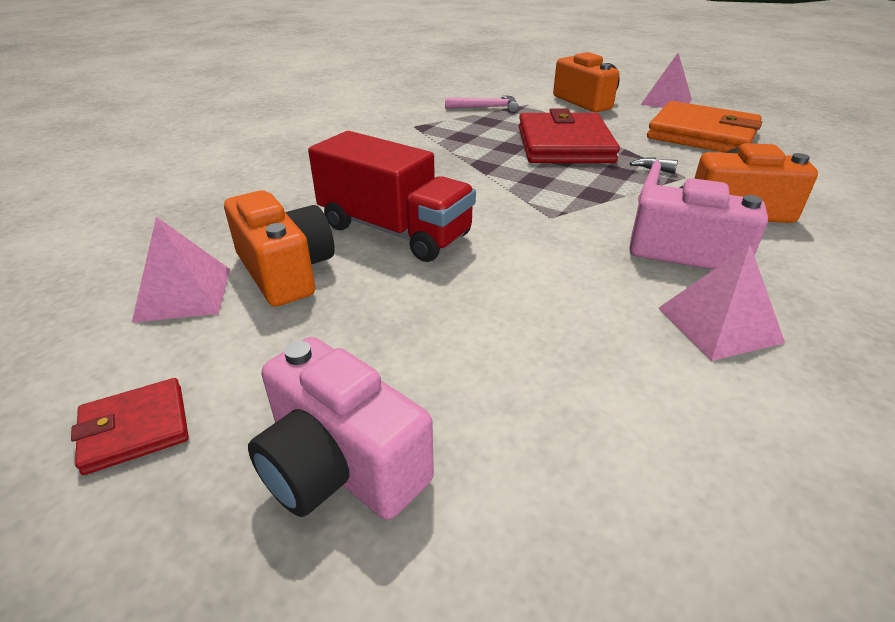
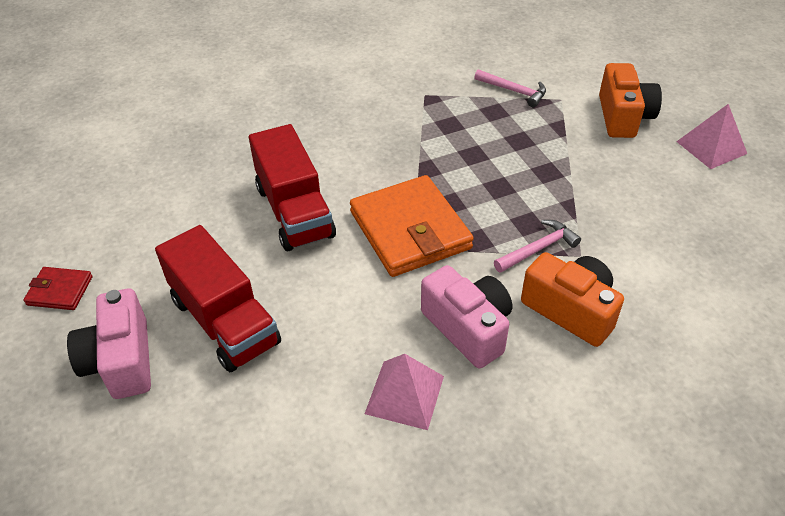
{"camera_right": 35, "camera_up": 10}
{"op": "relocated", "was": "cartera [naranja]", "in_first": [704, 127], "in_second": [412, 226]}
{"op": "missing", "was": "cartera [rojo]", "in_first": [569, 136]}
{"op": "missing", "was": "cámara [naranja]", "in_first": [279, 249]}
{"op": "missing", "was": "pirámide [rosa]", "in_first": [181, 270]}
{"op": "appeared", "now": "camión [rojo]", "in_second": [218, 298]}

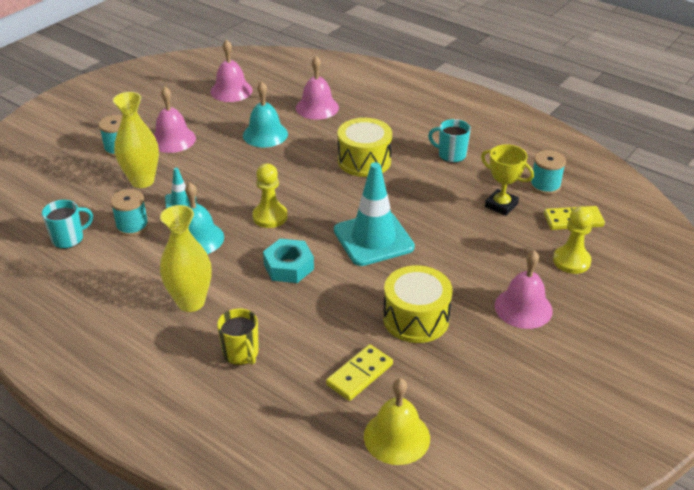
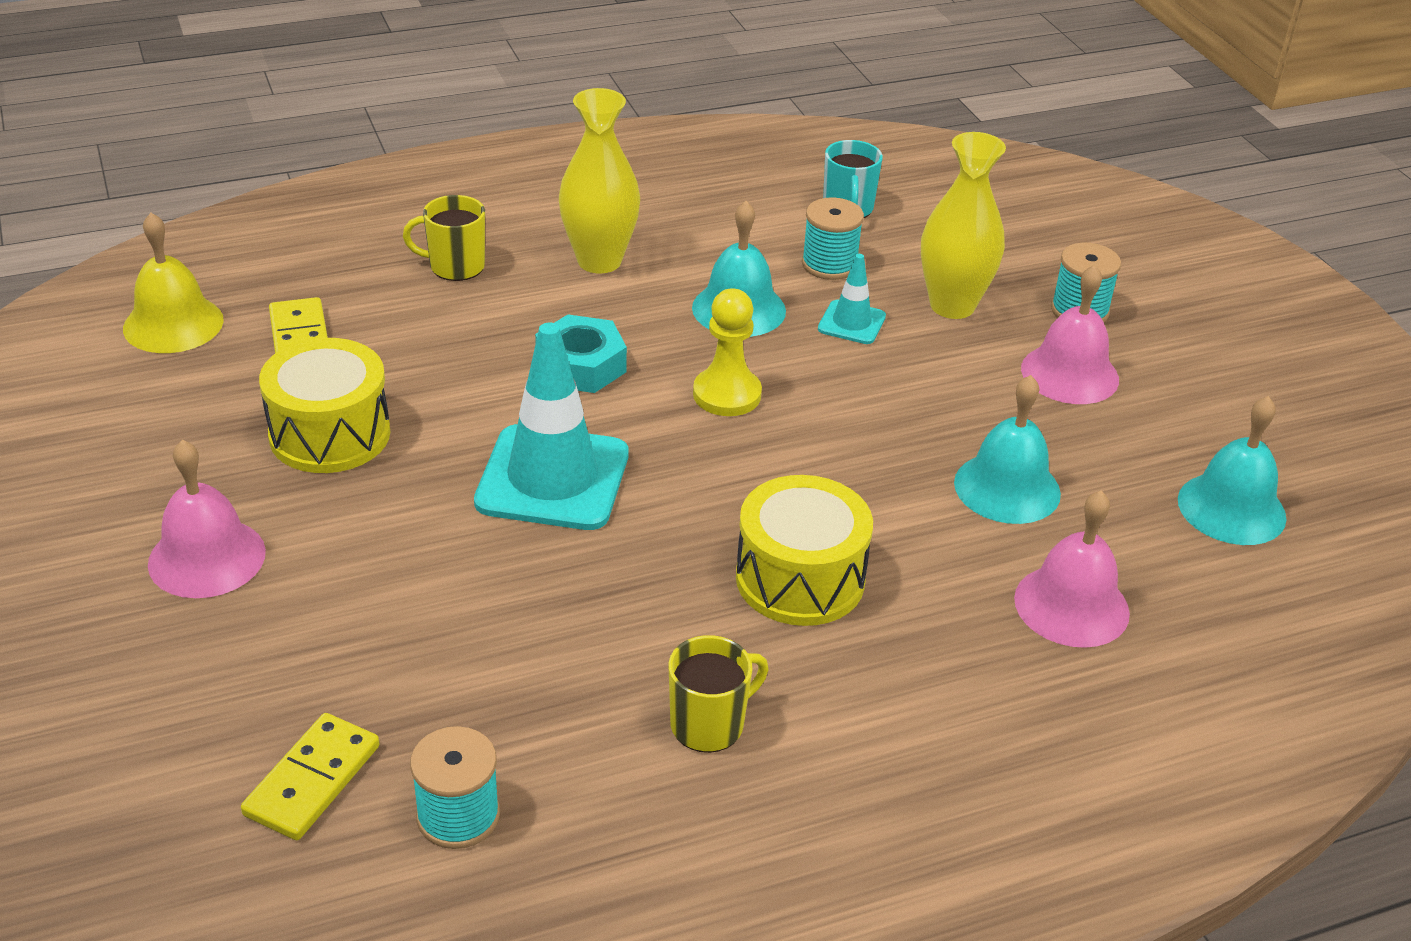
{"camera_right": 120, "camera_up": 0}
{"op": "colour", "was": "campana [rosa]", "now": "campana [turquesa]", "in_first": [231, 71], "in_second": [1232, 470]}
{"op": "colour", "was": "taza [turquesa]", "now": "taza [amarillo]", "in_first": [449, 141], "in_second": [718, 694]}
{"op": "missing", "was": "trofeo [amarillo]", "in_first": [507, 180]}
{"op": "missing", "was": "peón [amarillo]", "in_first": [573, 240]}

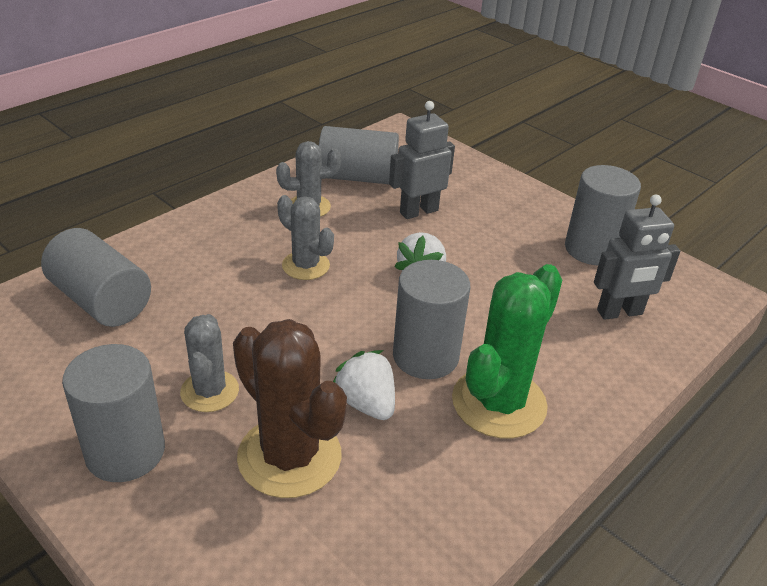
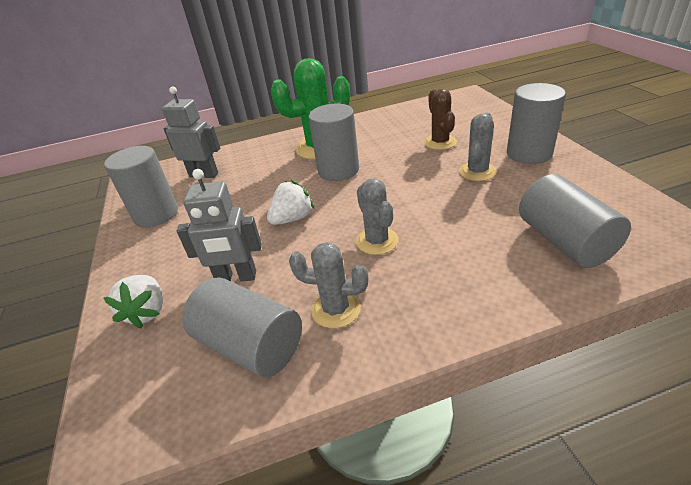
{"camera_right": -145, "camera_up": 0}
{"op": "size", "was": "cactus [marrón]", "in_first": [290, 408], "in_second": [440, 119], "ratio": 0.6}
{"op": "relocated", "was": "fresa [blanco]", "in_first": [364, 385], "in_second": [133, 302]}

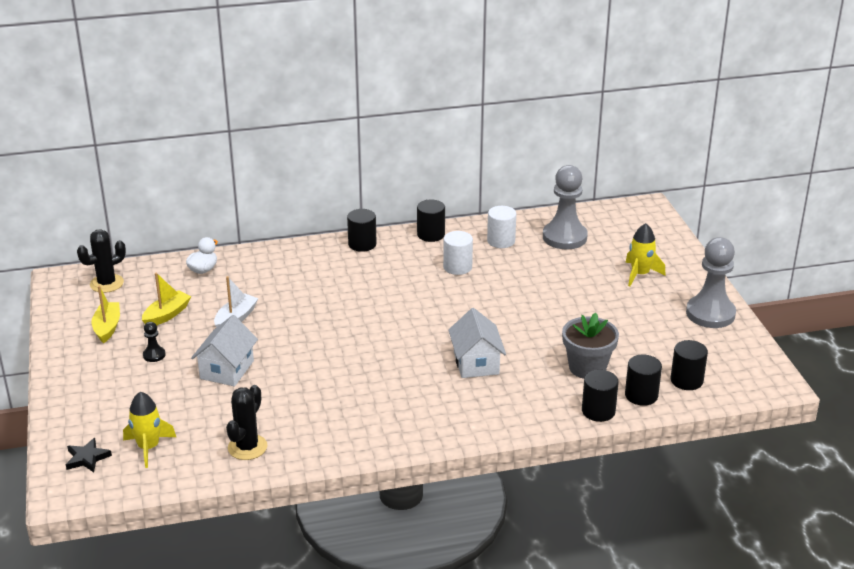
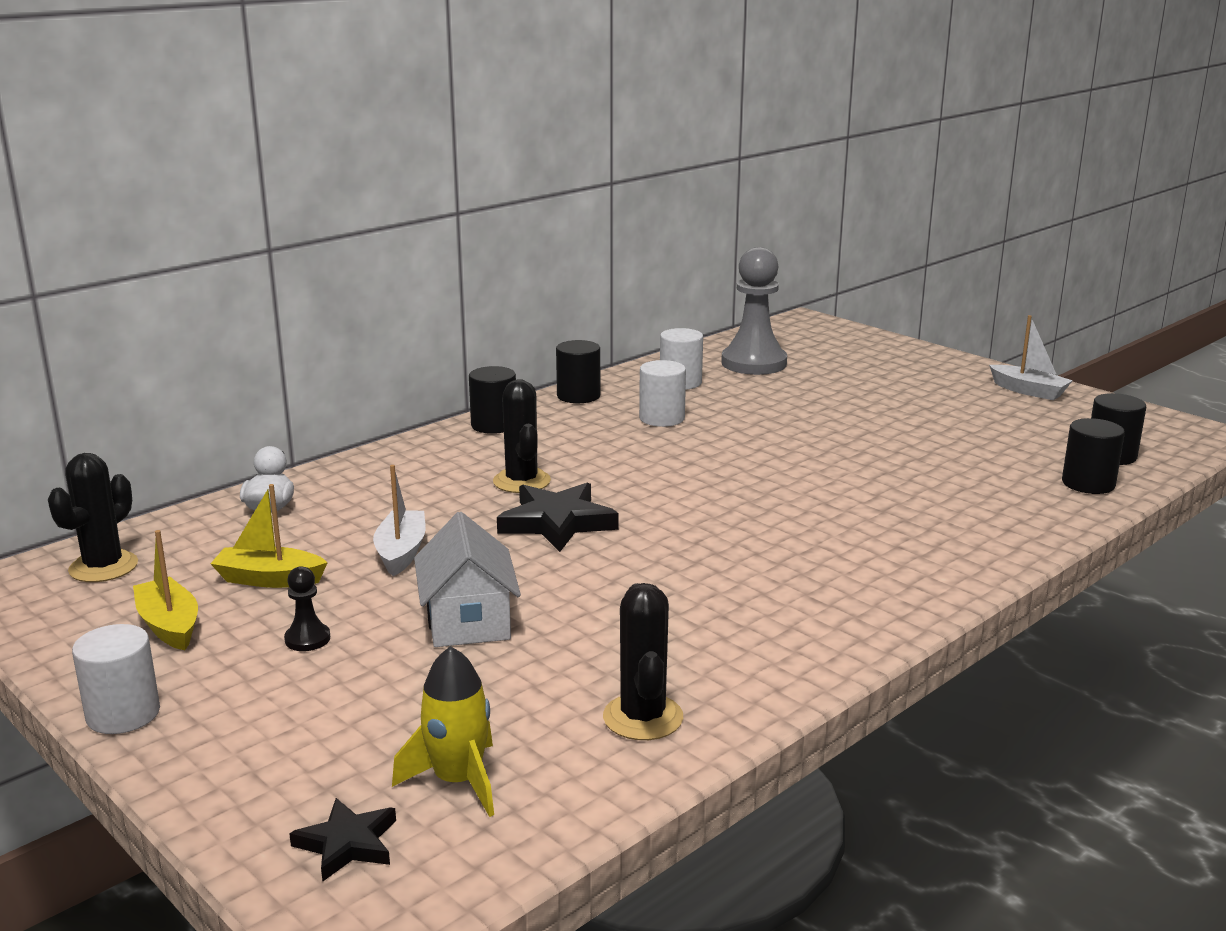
{"camera_right": -30, "camera_up": -10}
{"op": "missing", "was": "cohete [amarillo]", "in_first": [645, 254]}
{"op": "exchanged", "was": "peón [gris]", "now": "barco [blanco]", "in_first": [711, 282], "in_second": [1031, 357]}
{"op": "spun", "was": "barco [amarillo]", "in_first": [166, 298], "in_second": [269, 536], "clockwise": -90}
{"op": "missing", "was": "casa [blanco]", "in_first": [477, 343]}
{"op": "missing", "was": "maceta [gris]", "in_first": [590, 345]}
{"op": "missing", "was": "cilindro [negro]", "in_first": [600, 396]}
{"op": "appeared", "now": "cactus [negro]", "in_second": [522, 436]}
{"op": "appeared", "now": "estrella [negro]", "in_second": [558, 517]}
{"op": "appeared", "now": "cilindro [blanco]", "in_second": [116, 679]}

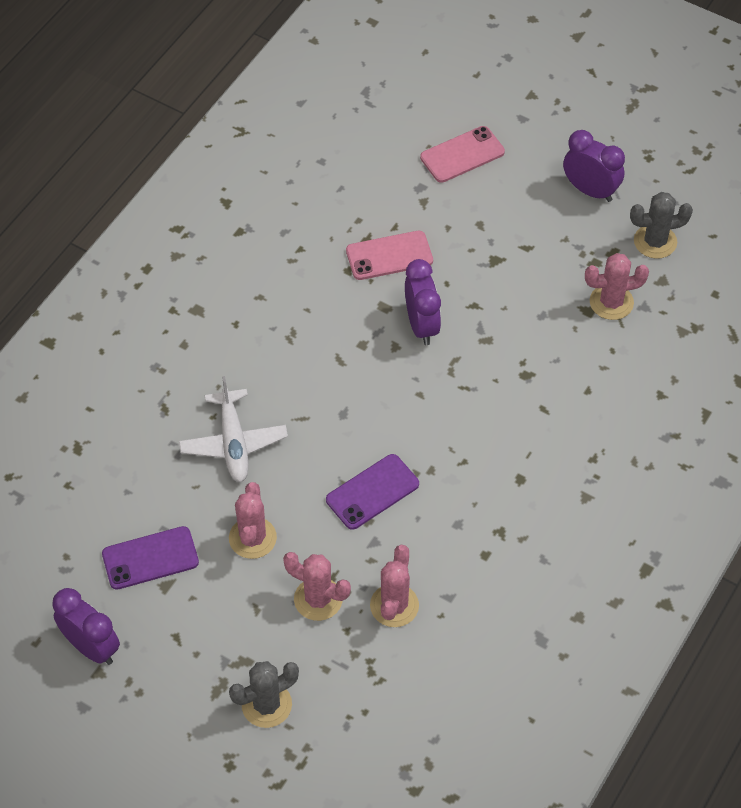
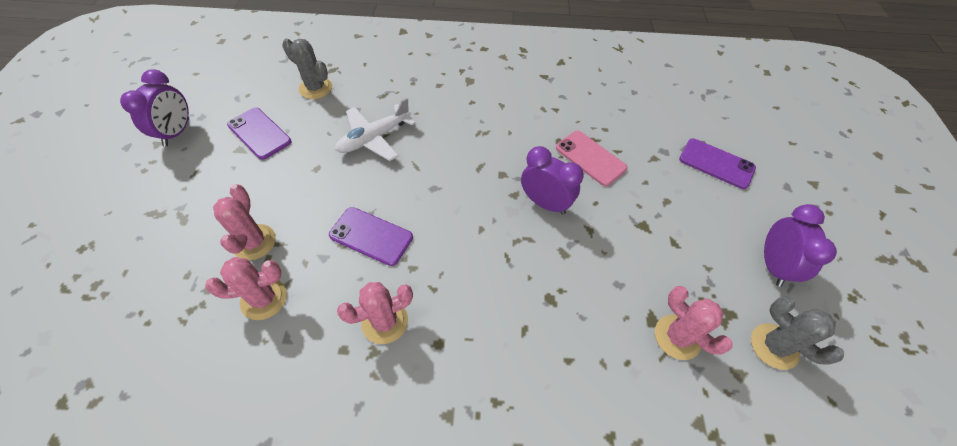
{"camera_right": 60, "camera_up": 0}
{"op": "colour", "was": "móvil [rosa]", "now": "móvil [morado]", "in_first": [462, 154], "in_second": [717, 163]}
{"op": "spun", "was": "despertador [morado]", "in_first": [423, 302], "in_second": [552, 180], "clockwise": -105}
{"op": "relocated", "was": "cactus [rosa]", "in_first": [253, 520], "in_second": [375, 313]}
{"op": "relocated", "was": "cactus [gris]", "in_first": [264, 694], "in_second": [307, 68]}

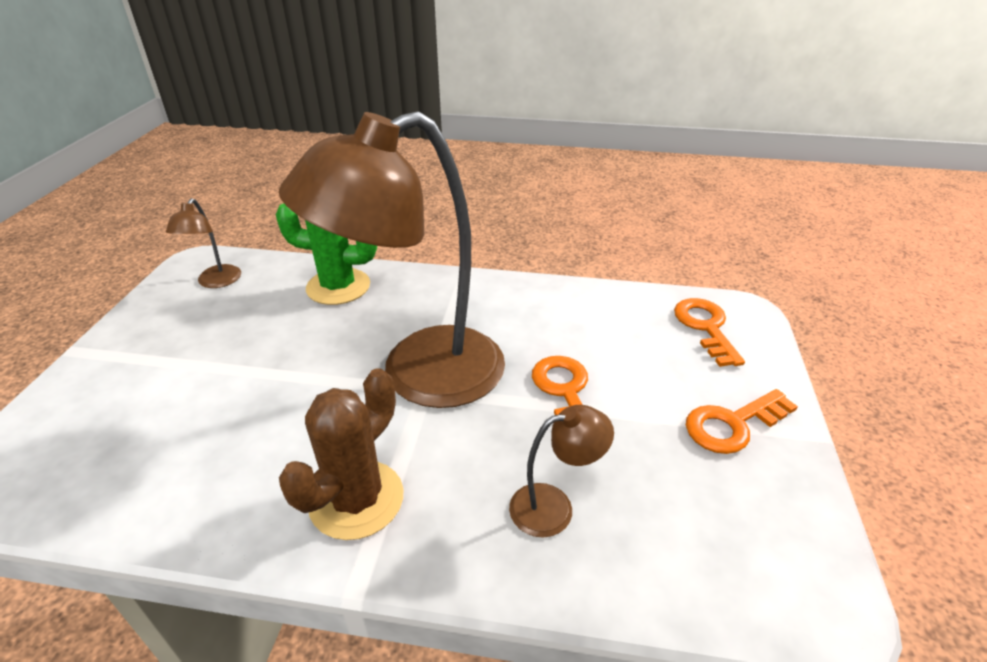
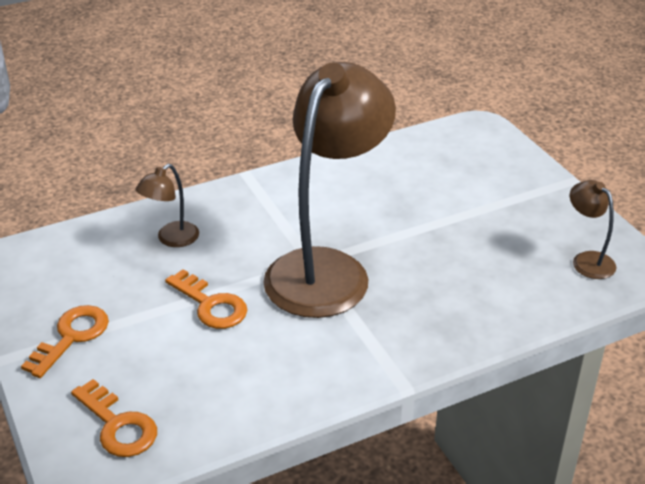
{"camera_right": 145, "camera_up": 0}
{"op": "missing", "was": "cactus [verde]", "in_first": [326, 254]}
{"op": "missing", "was": "cactus [marrón]", "in_first": [341, 454]}

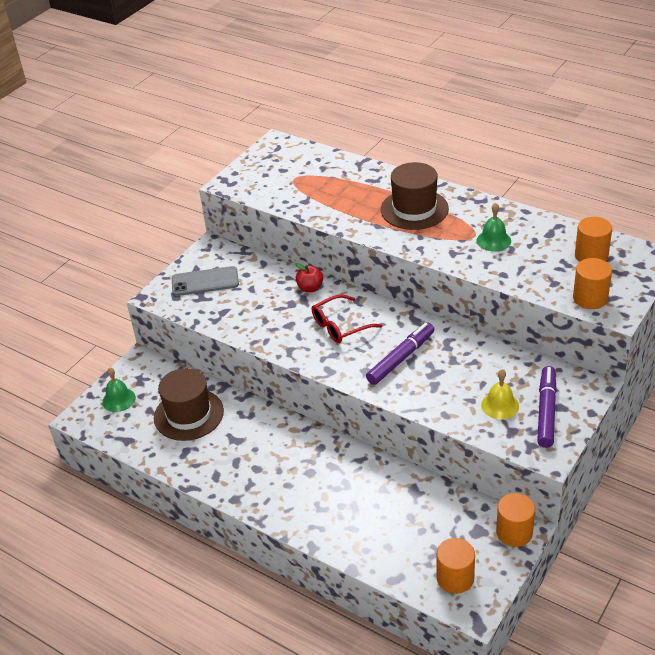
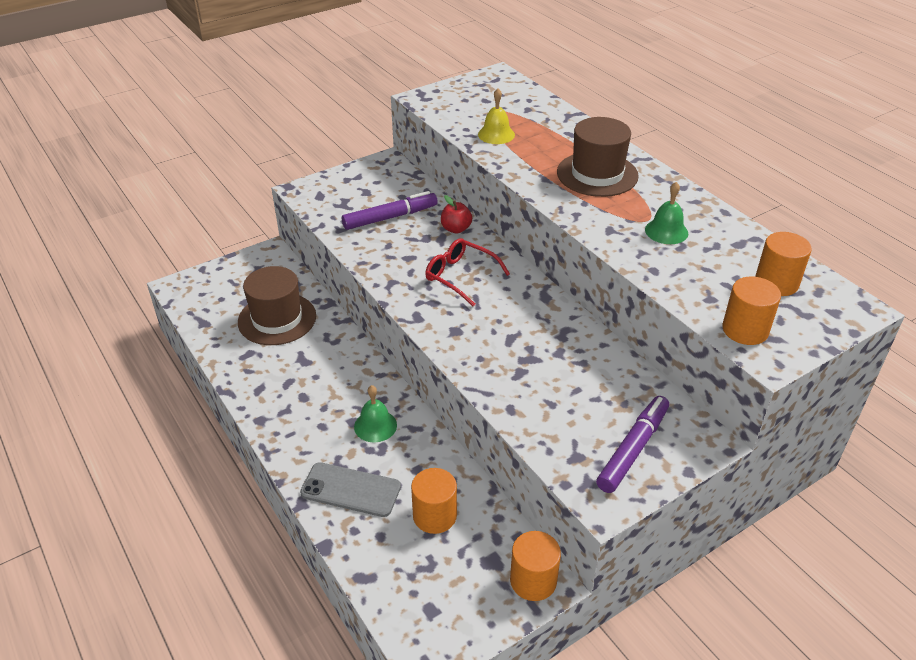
{"camera_right": 20, "camera_up": 0}
{"op": "relocated", "was": "móvil [gris]", "in_first": [205, 281], "in_second": [350, 489]}
{"op": "spun", "was": "gafas [rojo]", "in_first": [347, 318], "in_second": [467, 272], "clockwise": 45}
{"op": "relocated", "was": "rotulador [morado]", "in_first": [400, 354], "in_second": [390, 210]}
{"op": "relocated", "was": "campana [verde]", "in_first": [119, 390], "in_second": [375, 413]}
{"op": "relocated", "was": "campana [amarillo]", "in_first": [500, 394], "in_second": [496, 116]}
{"op": "relocated", "was": "cilindro [naranja]", "in_first": [456, 566], "in_second": [434, 501]}

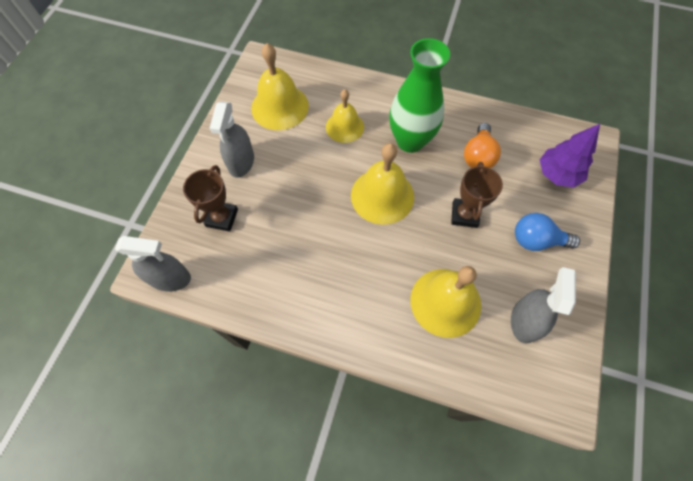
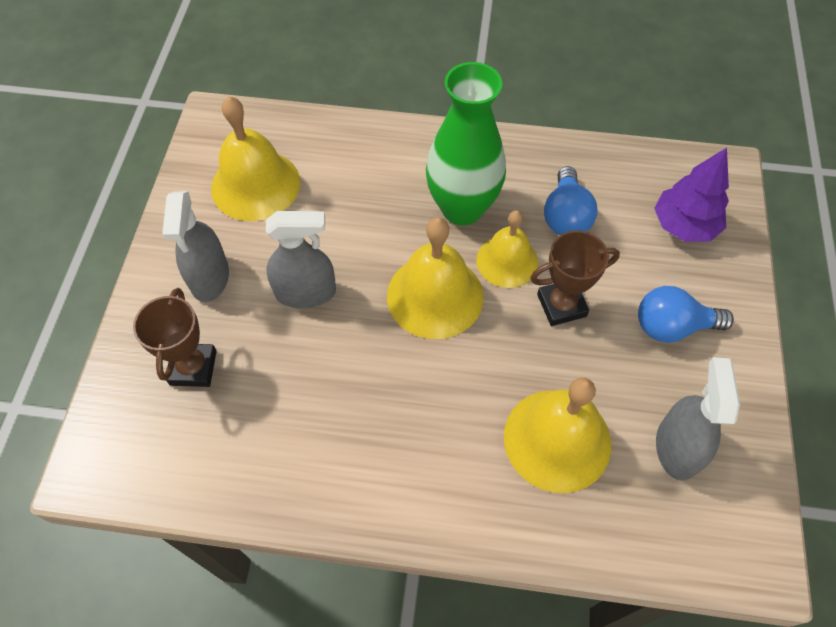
{"camera_right": -10, "camera_up": -5}
{"op": "relocated", "was": "campana [amarillo]", "in_first": [345, 116], "in_second": [507, 249]}
{"op": "colour", "was": "bombilla [naranja]", "now": "bombilla [azul]", "in_first": [482, 145], "in_second": [570, 200]}
{"op": "spun", "was": "trofeo [marrón]", "in_first": [477, 195], "in_second": [575, 278], "clockwise": 75}
{"op": "relocated", "was": "pulverizador [gris]", "in_first": [153, 264], "in_second": [301, 259]}

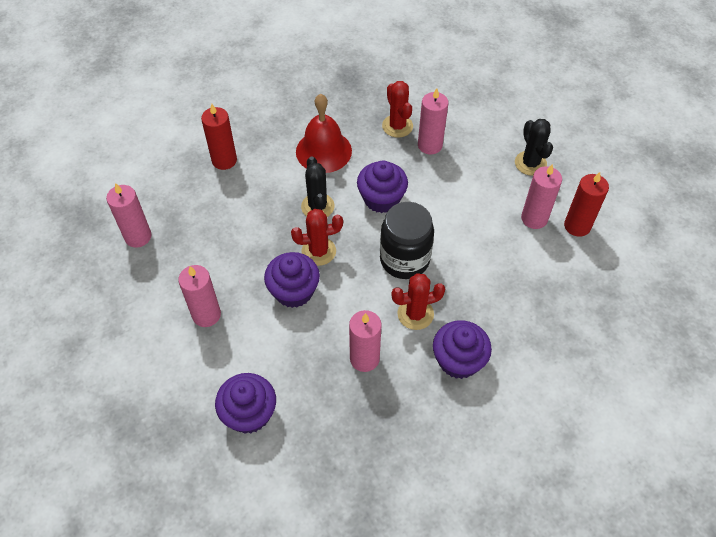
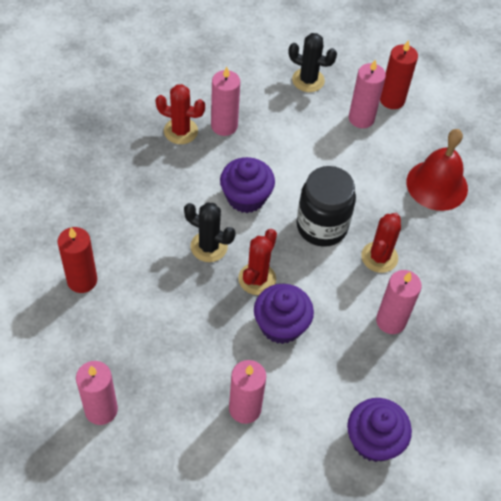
{"camera_right": -55, "camera_up": 0}
{"op": "relocated", "was": "campana [rojo]", "in_first": [324, 133], "in_second": [437, 170]}
{"op": "missing", "was": "magdalena [morado]", "in_first": [462, 349]}

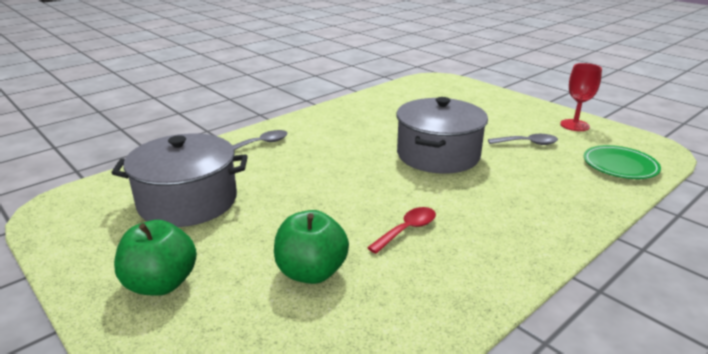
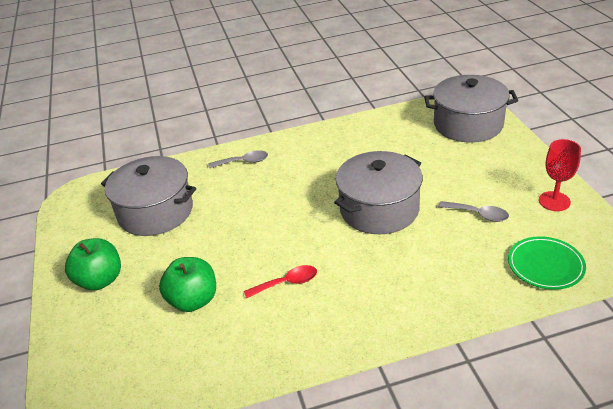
{"camera_right": 30, "camera_up": 10}
{"op": "appeared", "now": "olla [gris]", "in_second": [471, 108]}

